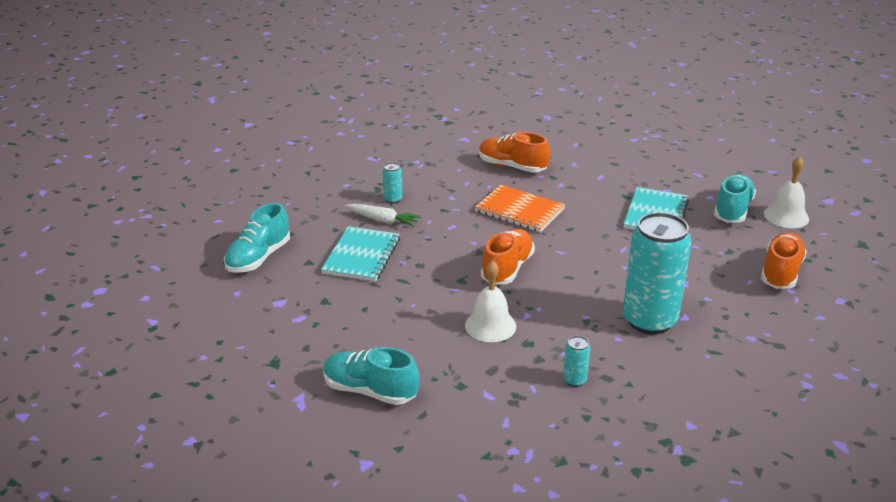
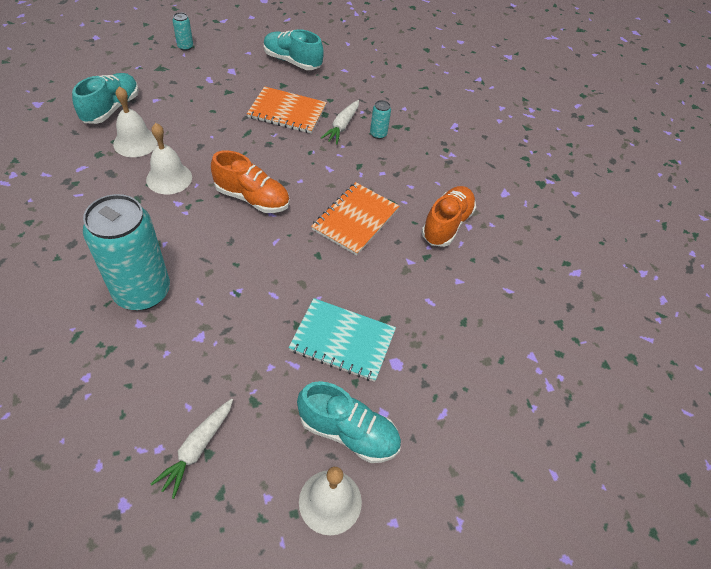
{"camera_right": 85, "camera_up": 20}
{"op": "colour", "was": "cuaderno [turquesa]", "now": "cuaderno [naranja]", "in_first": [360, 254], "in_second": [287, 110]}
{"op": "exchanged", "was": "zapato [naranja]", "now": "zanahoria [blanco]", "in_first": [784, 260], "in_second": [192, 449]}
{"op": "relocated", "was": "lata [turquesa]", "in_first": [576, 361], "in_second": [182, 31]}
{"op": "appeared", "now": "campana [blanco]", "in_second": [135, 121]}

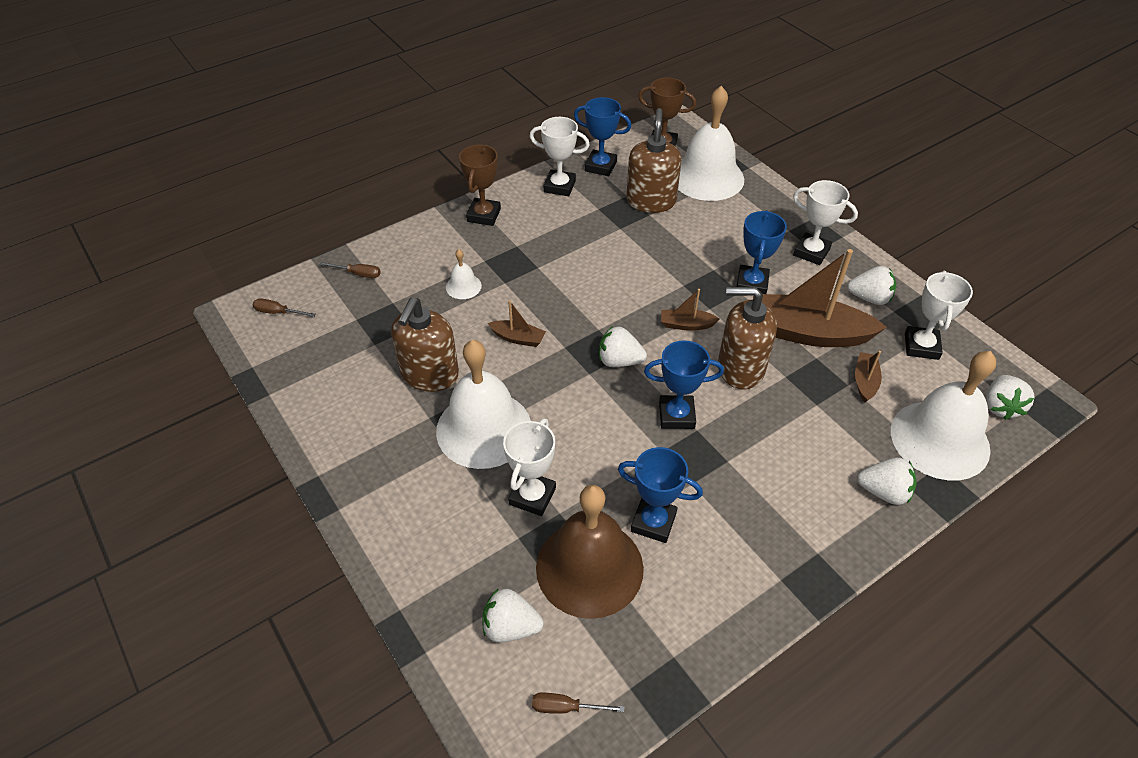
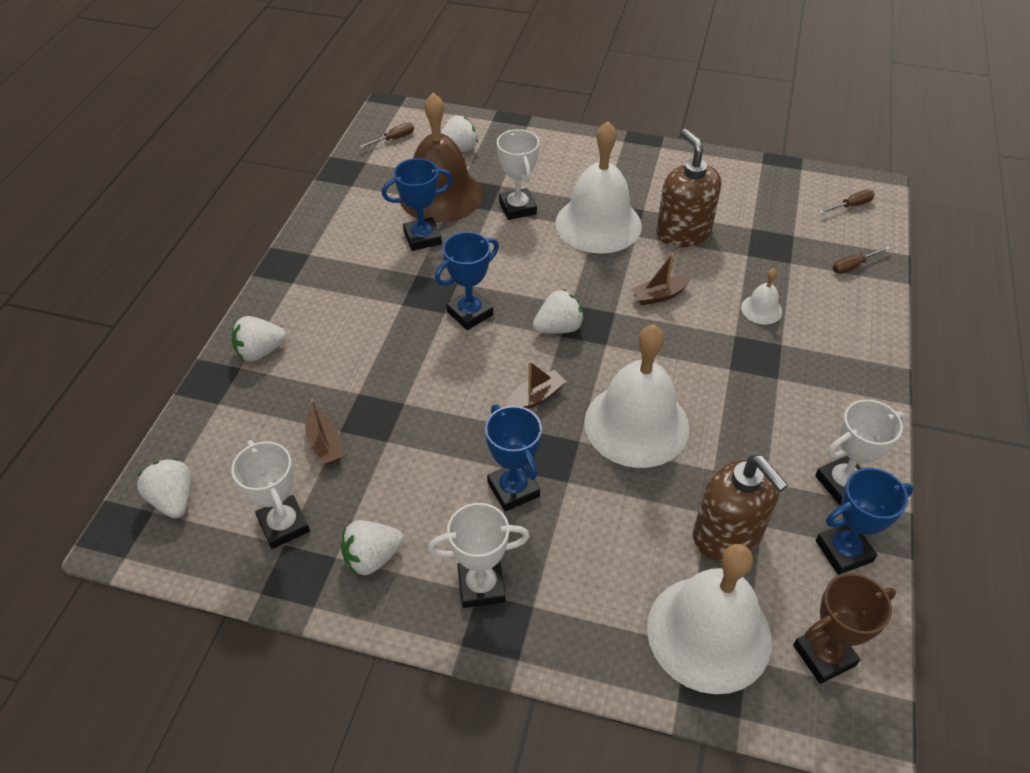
{"camera_right": 140, "camera_up": 0}
{"op": "missing", "was": "trofeo [marrón]", "in_first": [480, 185]}
{"op": "missing", "was": "barco [marrón]", "in_first": [820, 298]}
{"op": "missing", "was": "dispensador de jabón [marrón]", "in_first": [747, 338]}
{"op": "relocated", "was": "campana [blanco]", "in_first": [943, 415], "in_second": [636, 396]}

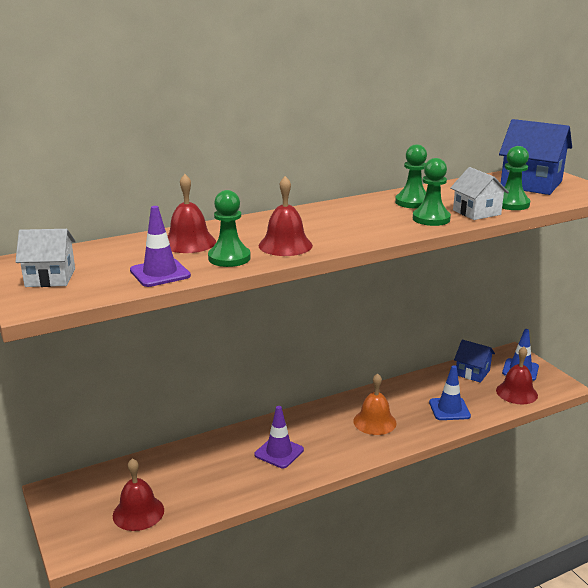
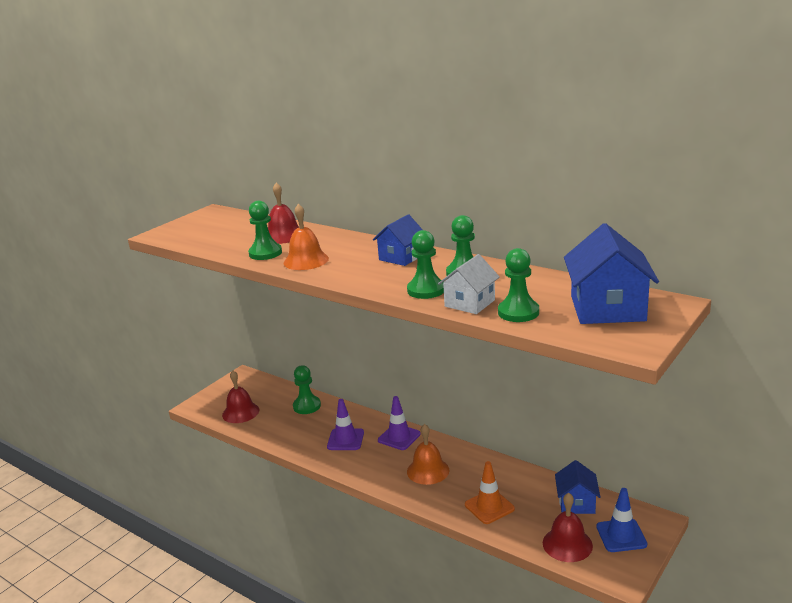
{"camera_right": 65, "camera_up": 0}
{"op": "colour", "was": "campana [rojo]", "now": "campana [naranja]", "in_first": [286, 216], "in_second": [306, 237]}
{"op": "relocated", "was": "cono de tráfico [morado]", "in_first": [160, 246], "in_second": [399, 423]}
{"op": "missing", "was": "casa [blanco]", "in_first": [45, 258]}
{"op": "colour", "was": "cono de tráfico [azul]", "now": "cono de tráfico [naranja]", "in_first": [450, 392], "in_second": [490, 492]}
{"op": "appeared", "now": "casa [azul]", "in_second": [398, 240]}
{"op": "appeared", "now": "peón [verde]", "in_second": [307, 389]}

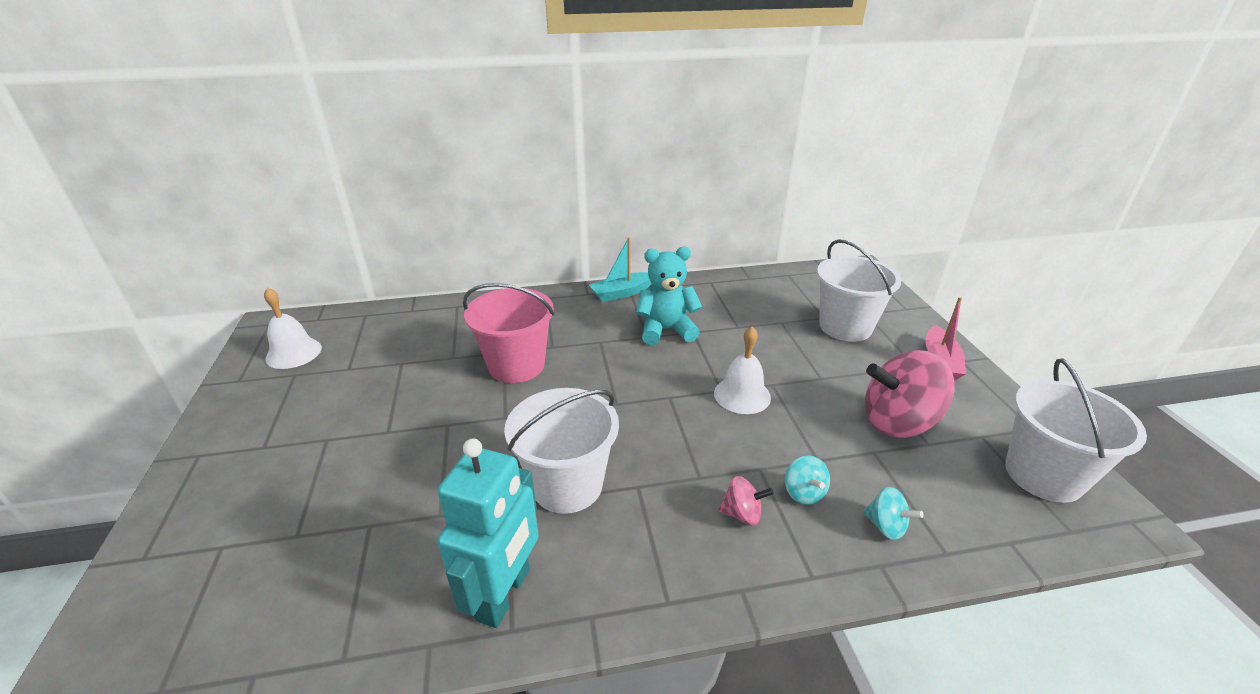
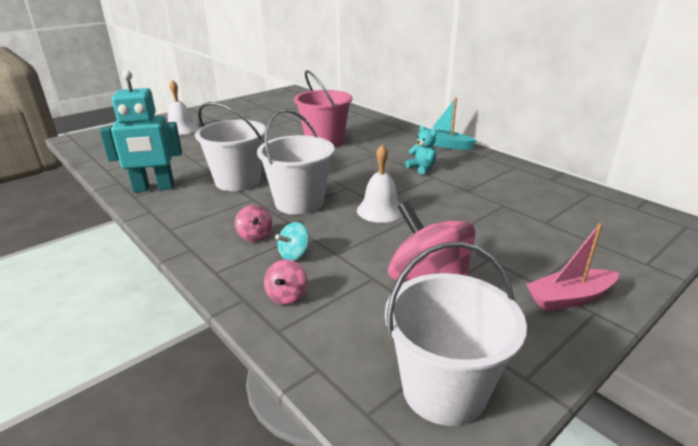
{"camera_right": 60, "camera_up": -5}
{"op": "relocated", "was": "balde [blanco]", "in_first": [859, 290], "in_second": [296, 162]}
{"op": "size", "was": "osito [turquesa]", "in_first": [669, 296], "in_second": [420, 150], "ratio": 0.58}
{"op": "relocated", "was": "campana [blanco]", "in_first": [293, 328], "in_second": [183, 107]}
{"op": "colour", "was": "peonza [turquesa]", "now": "peonza [rosa]", "in_first": [893, 513], "in_second": [285, 282]}

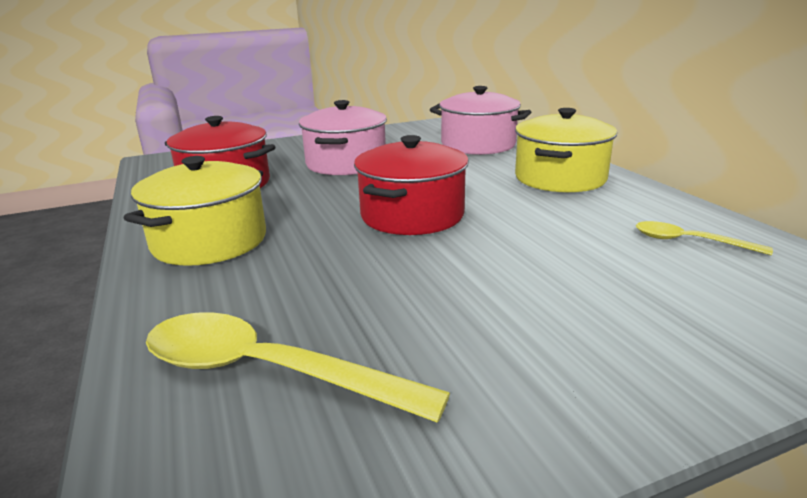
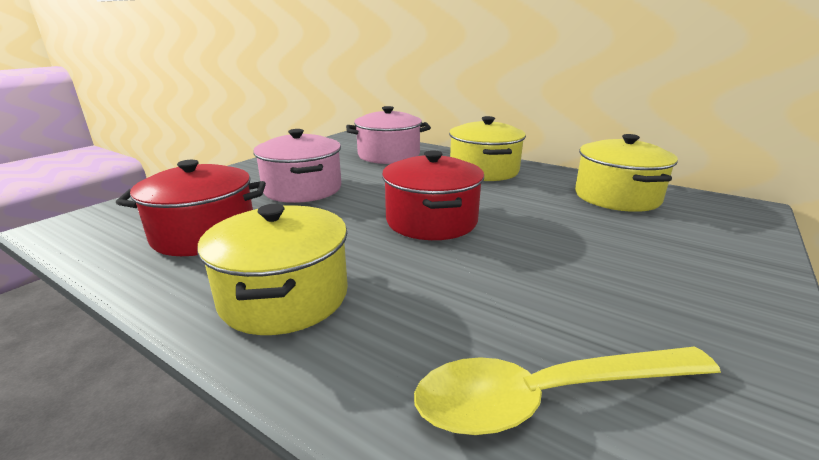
{"camera_right": -35, "camera_up": 0}
{"op": "exchanged", "was": "cuchara [amarillo]", "now": "olla [amarillo]", "in_first": [704, 238], "in_second": [626, 173]}

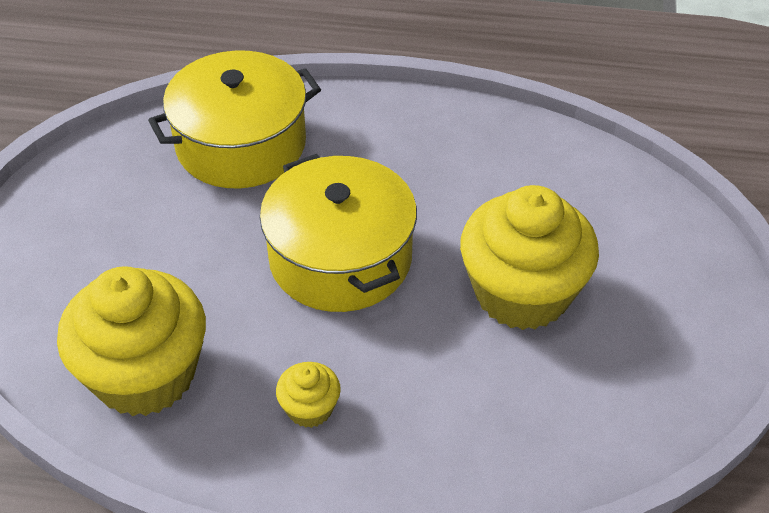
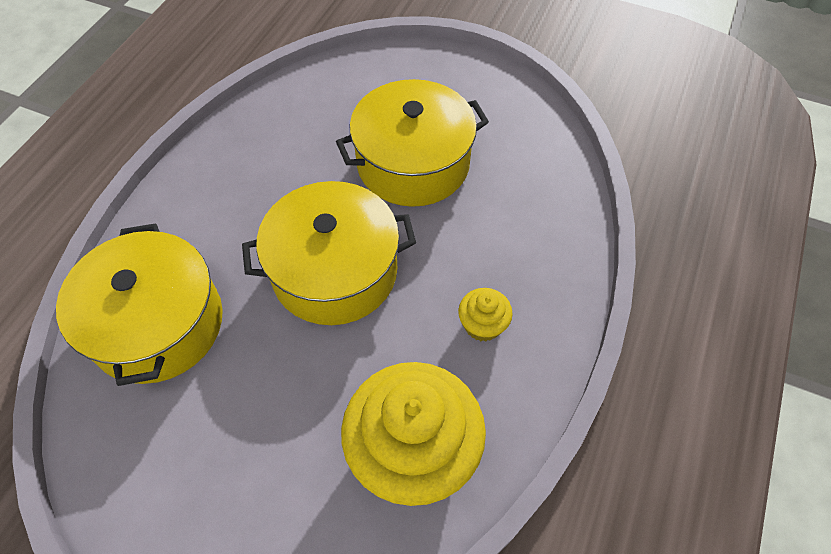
{"camera_right": -75, "camera_up": 10}
{"op": "exchanged", "was": "magdalena [amarillo]", "now": "olla [amarillo]", "in_first": [529, 257], "in_second": [412, 143]}

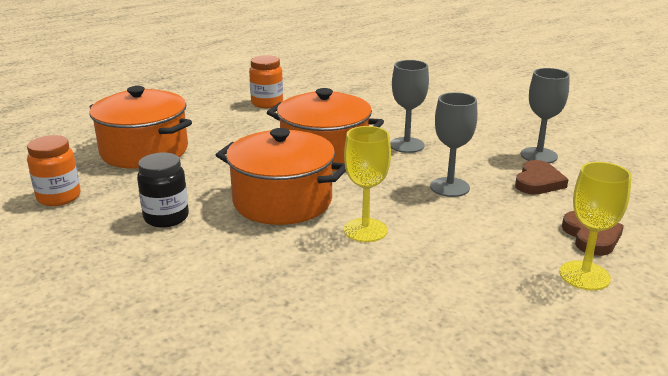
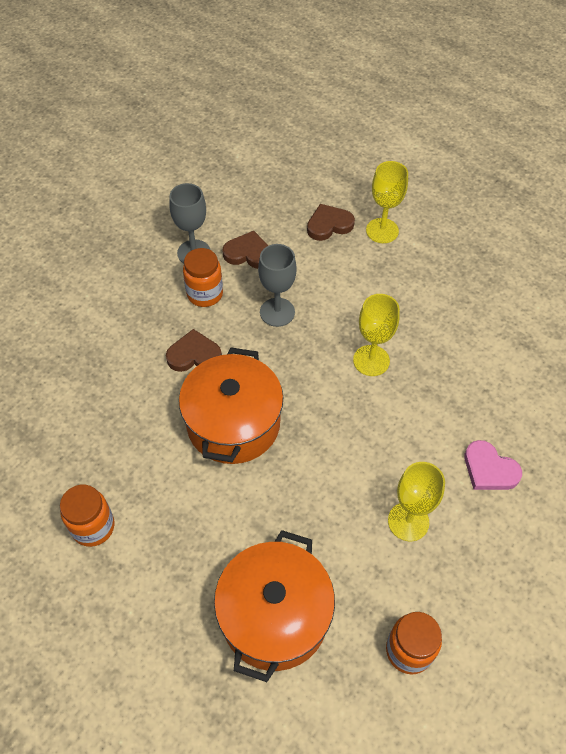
{"camera_right": -105, "camera_up": 30}
{"op": "exchanged", "was": "copa [gris]", "now": "corazón [marrón]", "in_first": [409, 106], "in_second": [194, 350]}
{"op": "missing", "was": "olla [naranja]", "in_first": [281, 176]}
{"op": "exchanged", "was": "tarro [negro]", "now": "copa [amarillo]", "in_first": [163, 190], "in_second": [416, 501]}
{"op": "appeared", "now": "tarro [naranja]", "in_second": [203, 277]}
{"op": "appeared", "now": "corazón [rosa]", "in_second": [493, 465]}

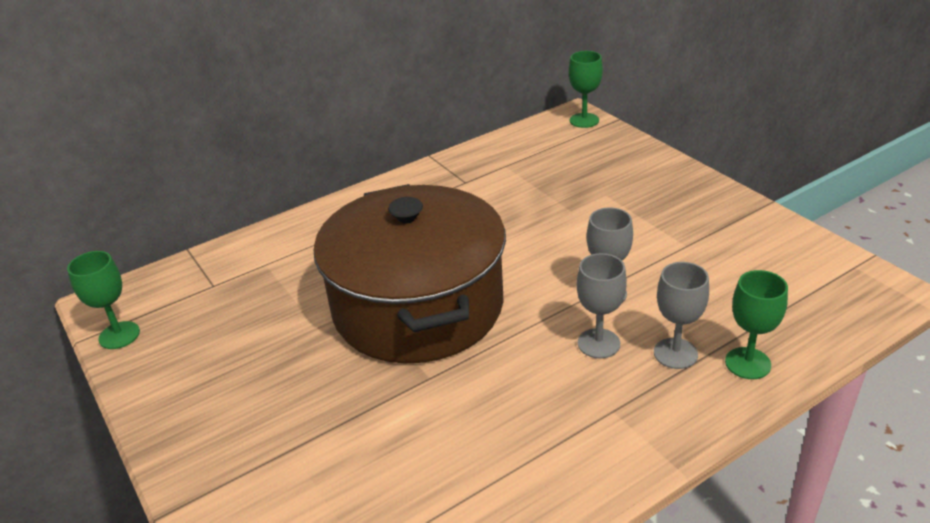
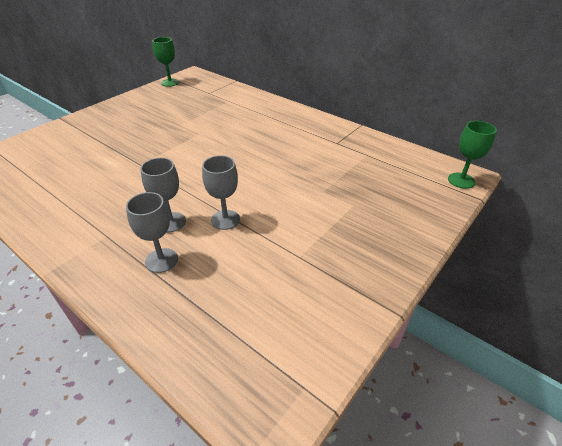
{"camera_right": 70, "camera_up": 5}
{"op": "missing", "was": "olla [marrón]", "in_first": [410, 273]}
{"op": "missing", "was": "copa [verde]", "in_first": [756, 324]}

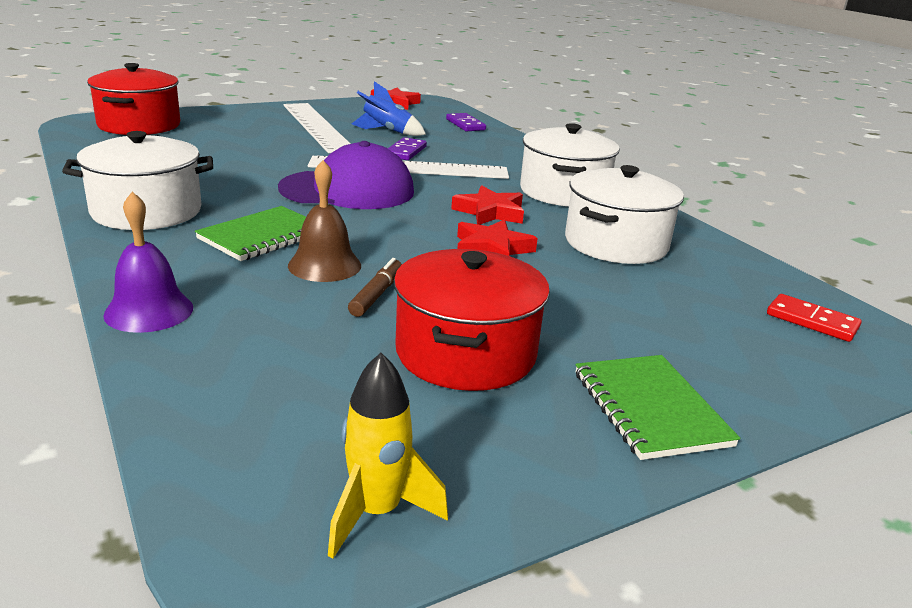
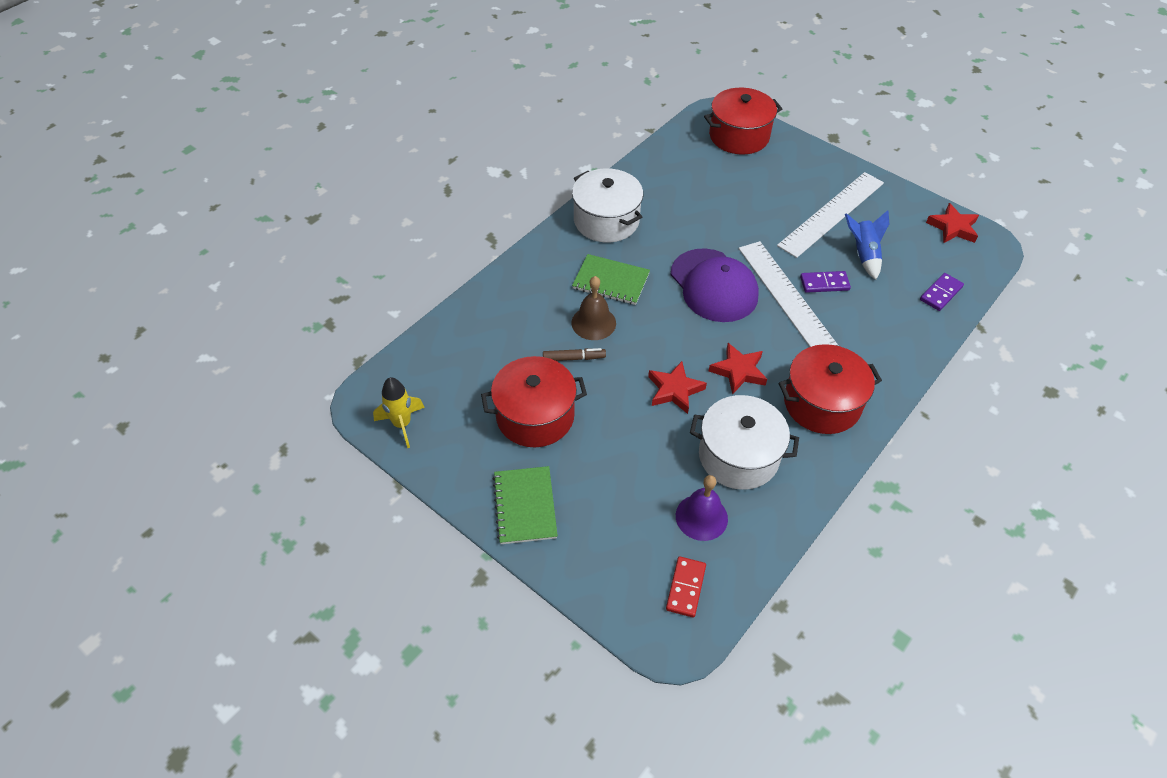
{"camera_right": 70, "camera_up": 25}
{"op": "colour", "was": "olla [blanco]", "now": "olla [rojo]", "in_first": [570, 165], "in_second": [830, 389]}
{"op": "relocated", "was": "campana [morado]", "in_first": [148, 262], "in_second": [702, 508]}
{"op": "spun", "was": "cuaderno [verde]", "in_first": [658, 407], "in_second": [525, 505], "clockwise": -60}

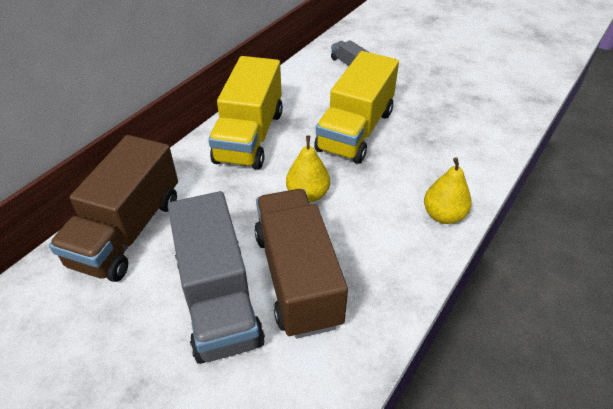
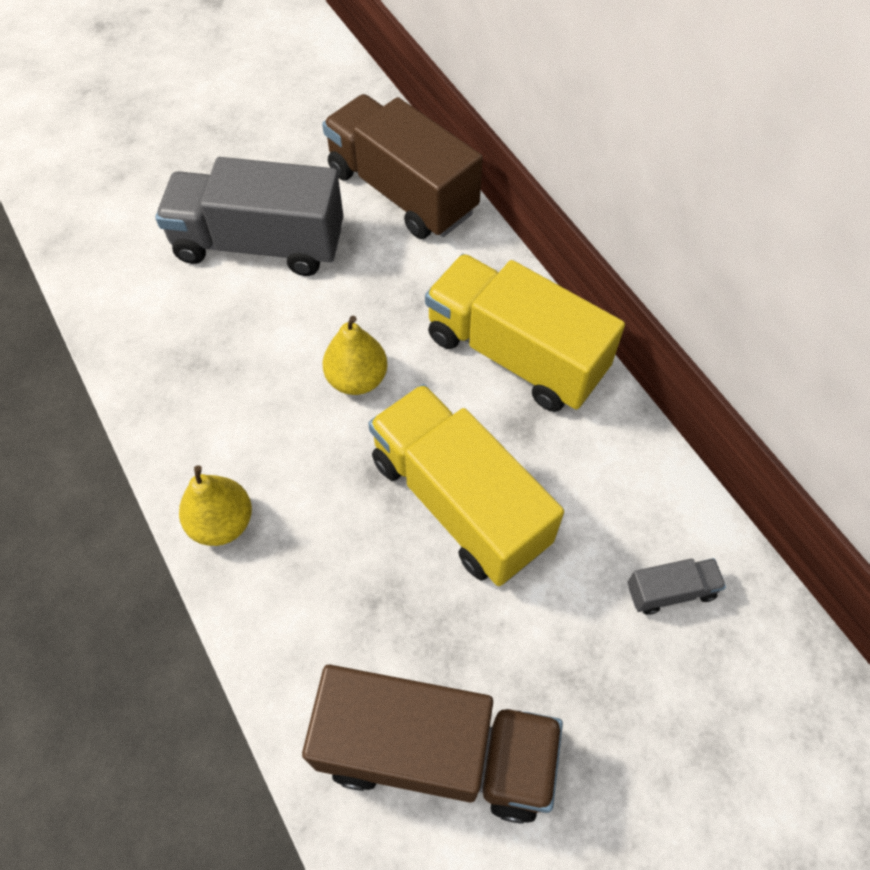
{"camera_right": 115, "camera_up": 15}
{"op": "relocated", "was": "camión [marrón]", "in_first": [301, 264], "in_second": [432, 744]}

